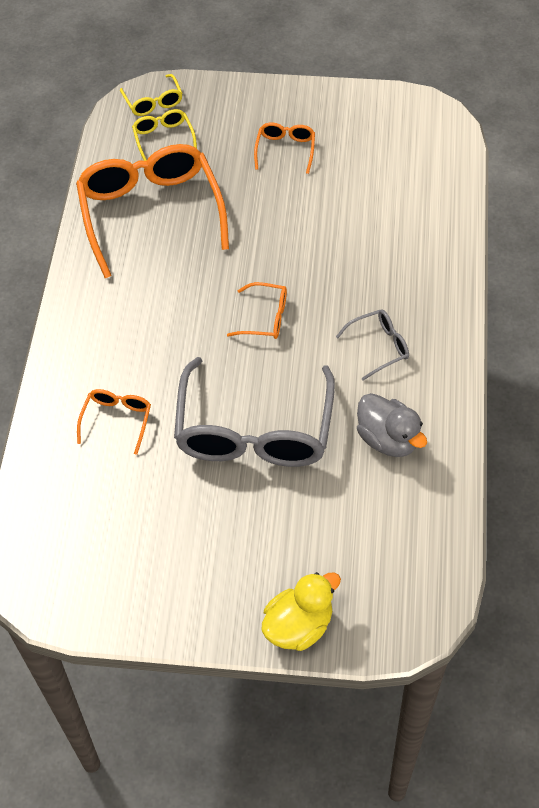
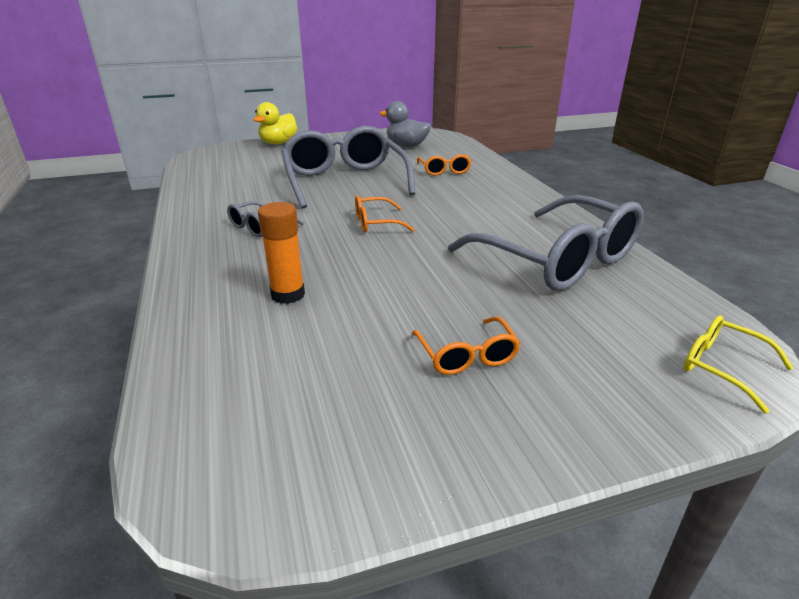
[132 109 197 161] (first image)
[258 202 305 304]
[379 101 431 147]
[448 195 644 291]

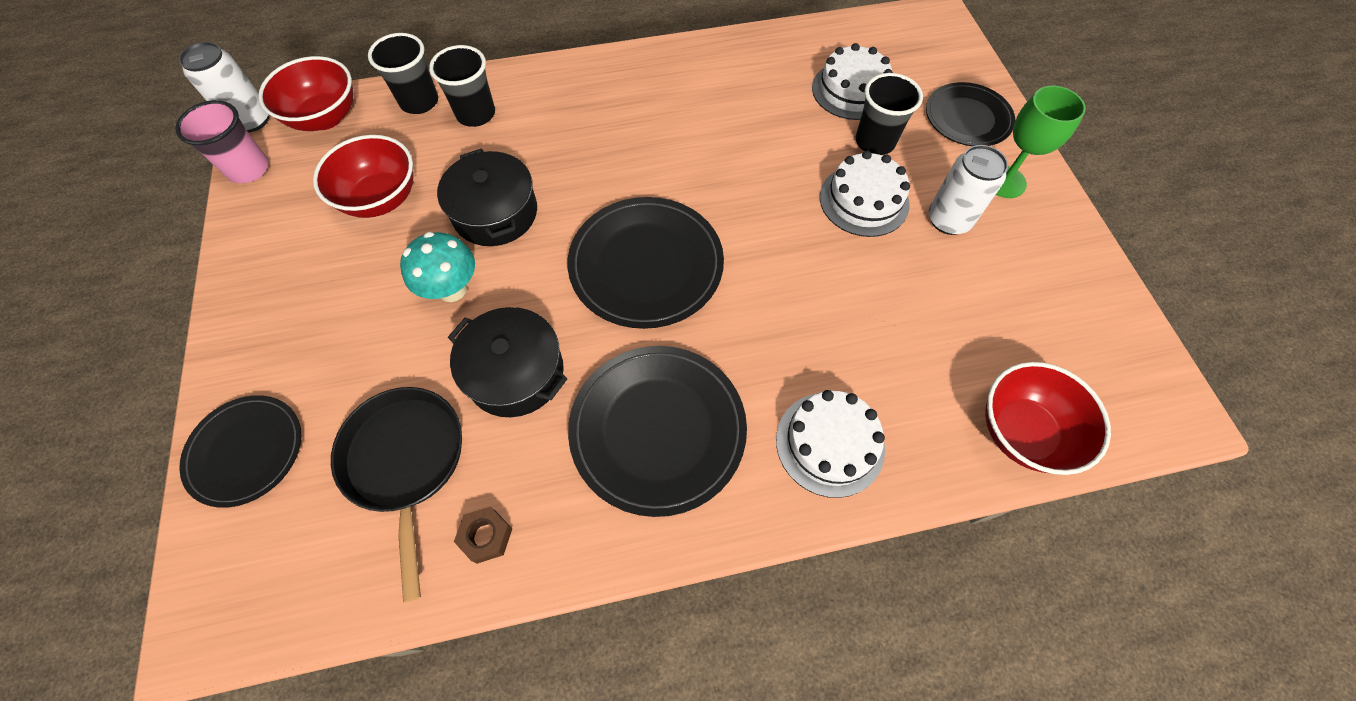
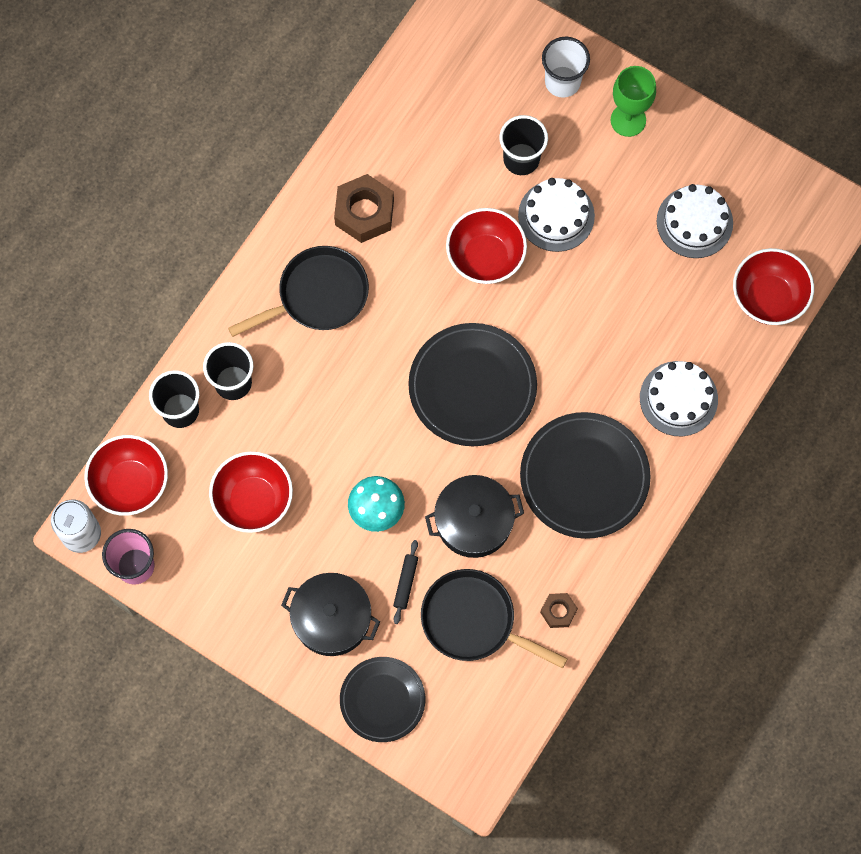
[928 145 1008 235] (first image)
[228 246 369 337]
[334 174 394 243]
[393 540 418 624]
[446 208 527 284]
[281 573 380 656]
[657 184 733 258]
[542 37 590 98]

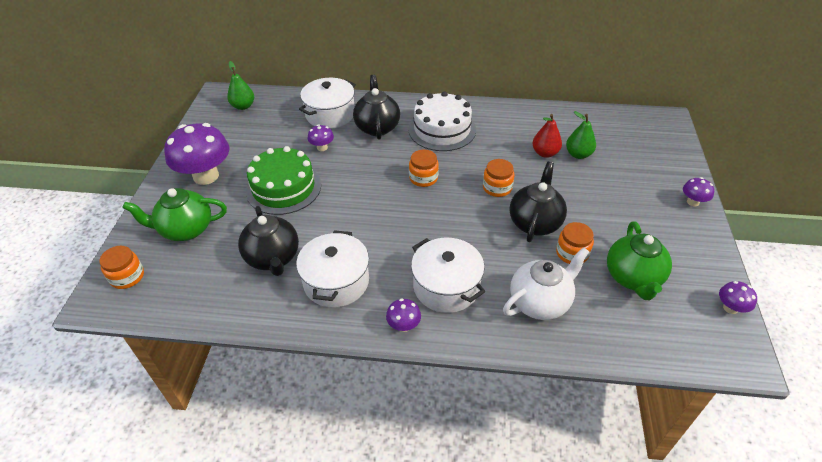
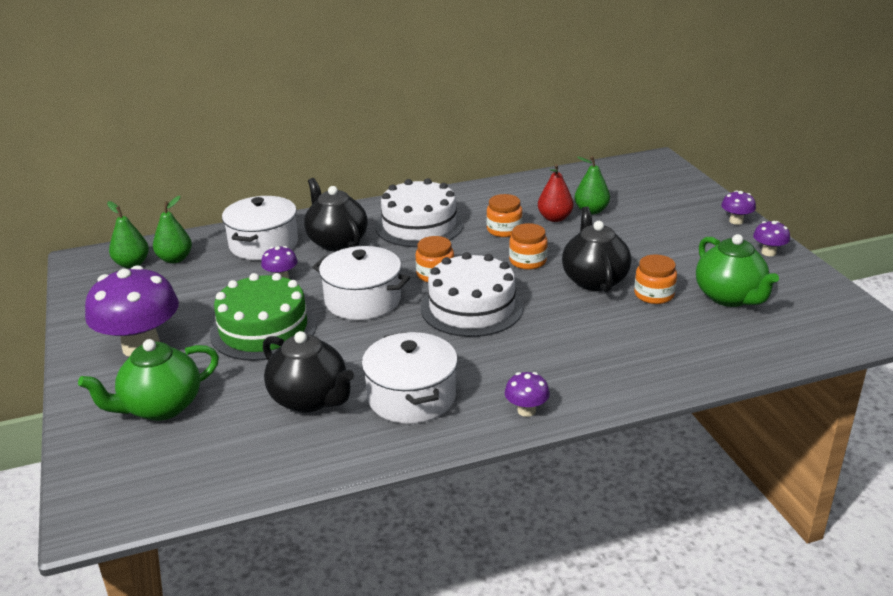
[503 247 589 320] (first image)
[153 196 192 263]
[421 252 524 337]
[486 194 522 237]
[312 246 410 320]
[753 221 790 256]

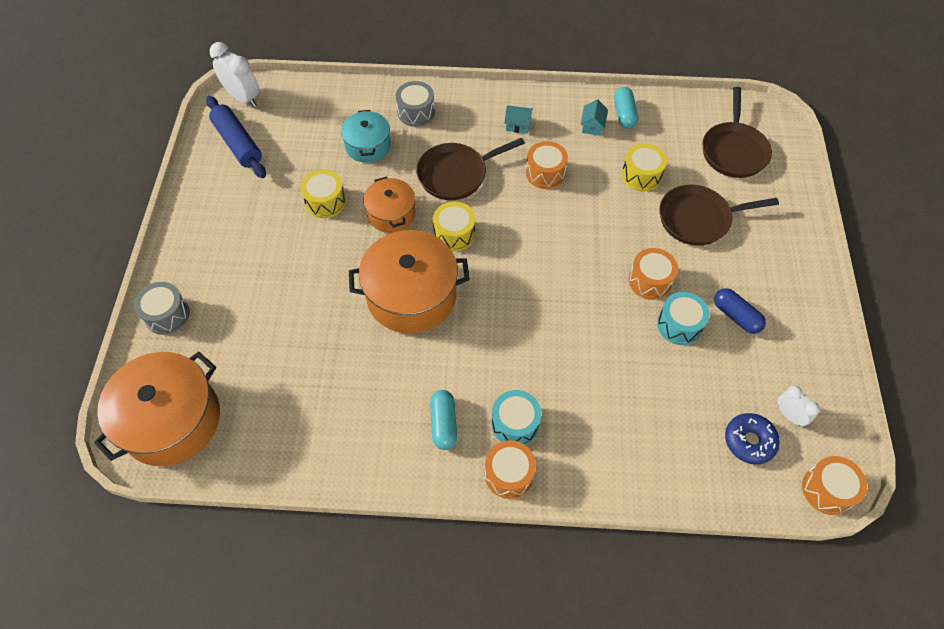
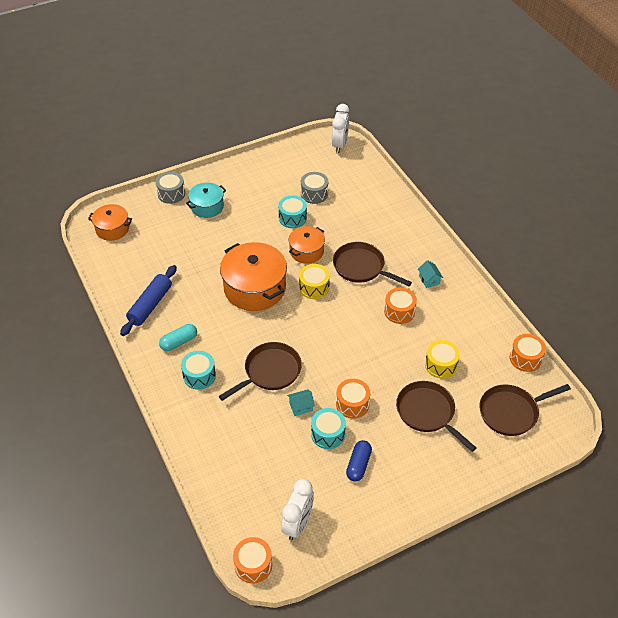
[614 87 638 129] (first image)
[725 413 780 465] (first image)
[219 342 302 401]
[120 265 177 336]
[186 183 226 218]
[301 172 328 204]
[510 334 546 372]
[287 389 315 416]
[278 195 307 228]
[88 204 132 241]
[281 479 314 540]

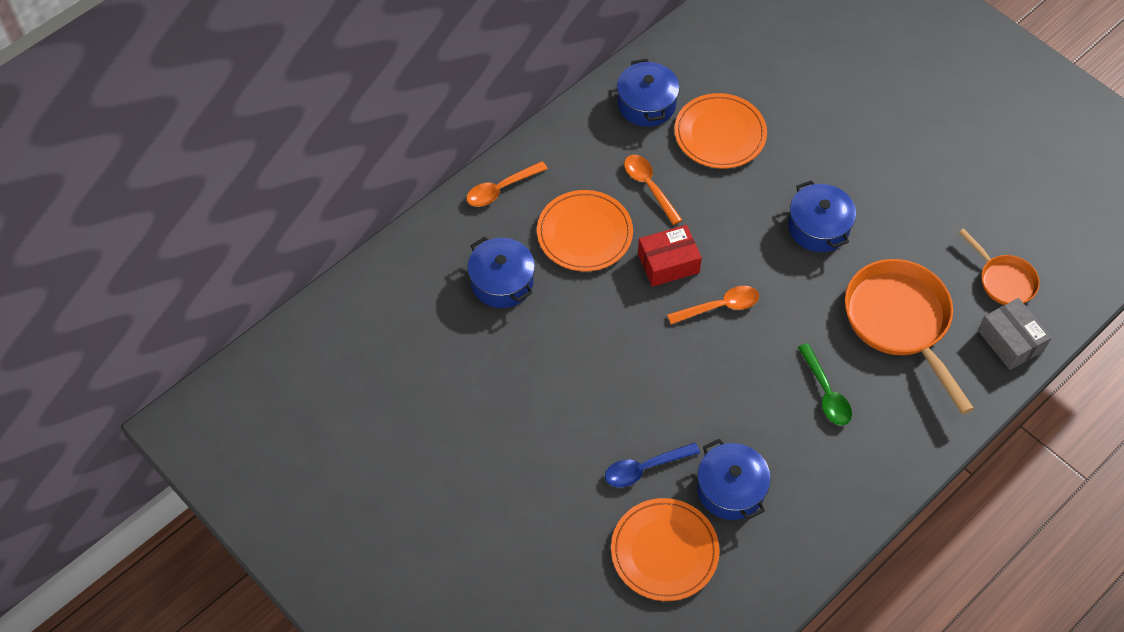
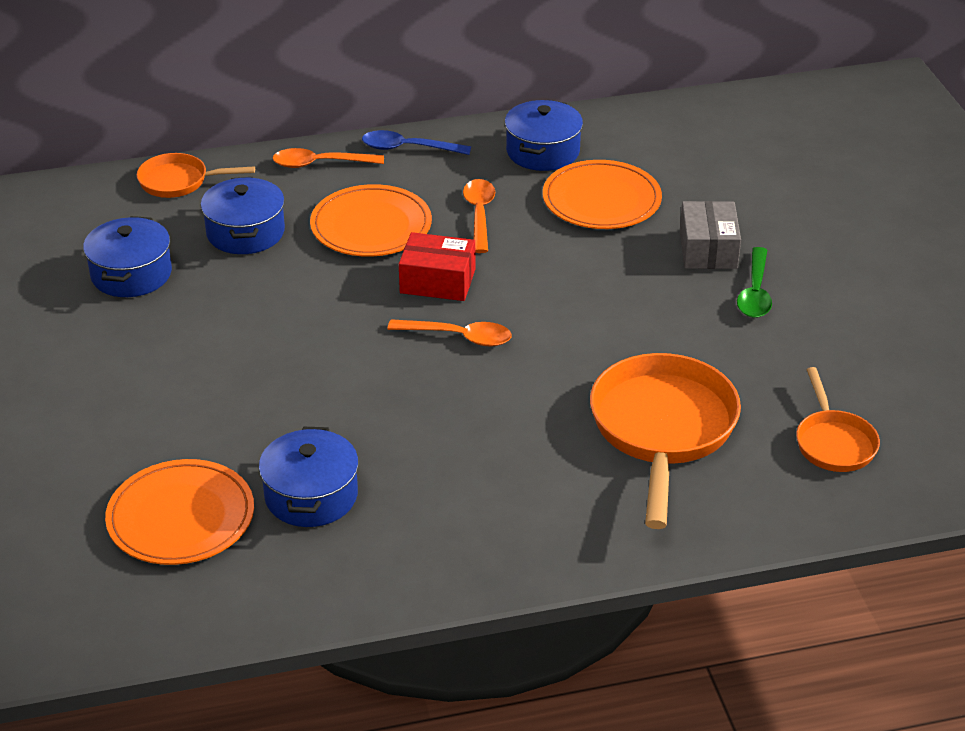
[137 153 255 198]
[362 130 471 155]
[83 216 172 297]
[737 247 772 318]
[680 201 741 269]

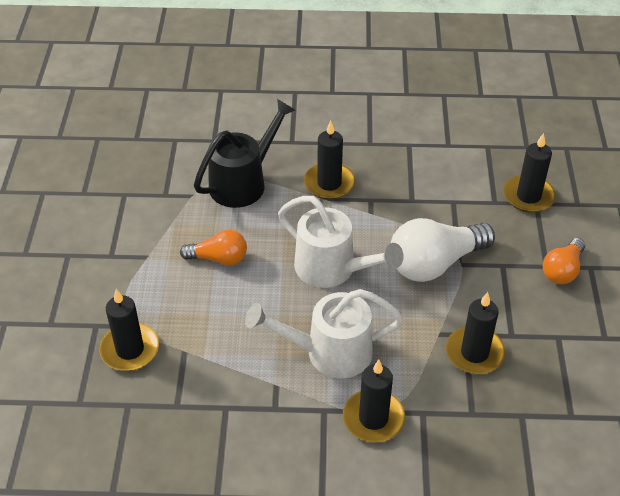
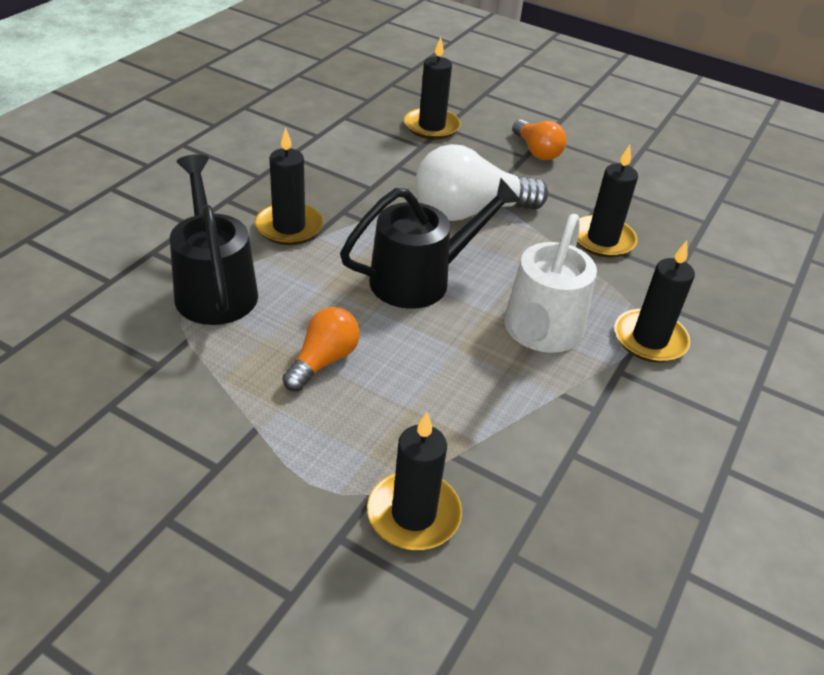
[340 178 522 309]
[415 144 548 221]

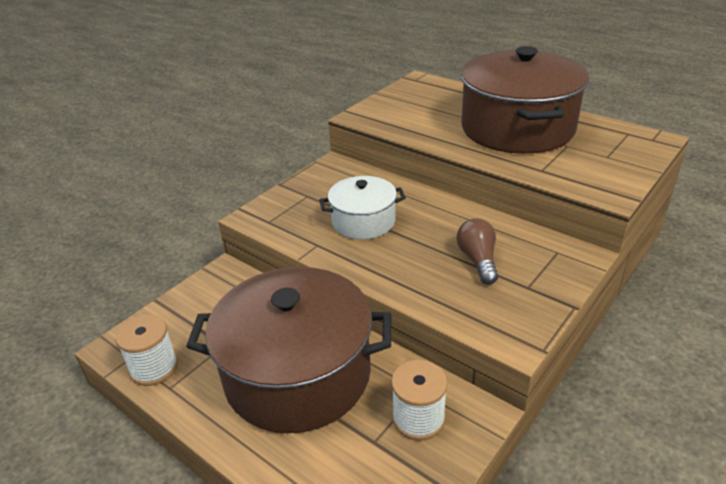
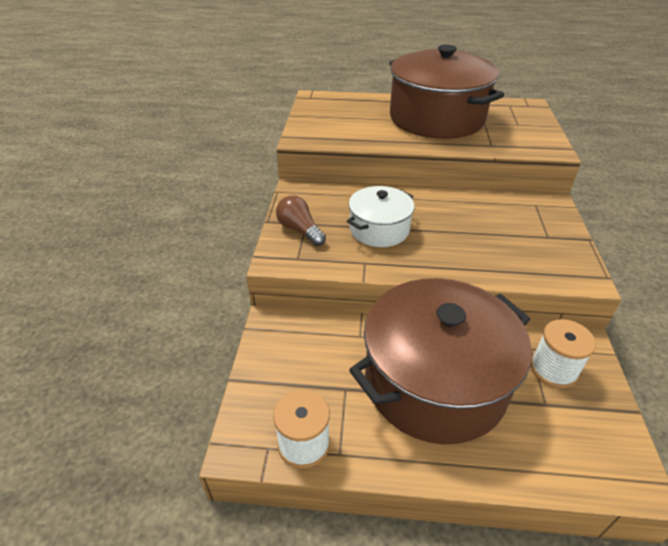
[276 195 326 246]

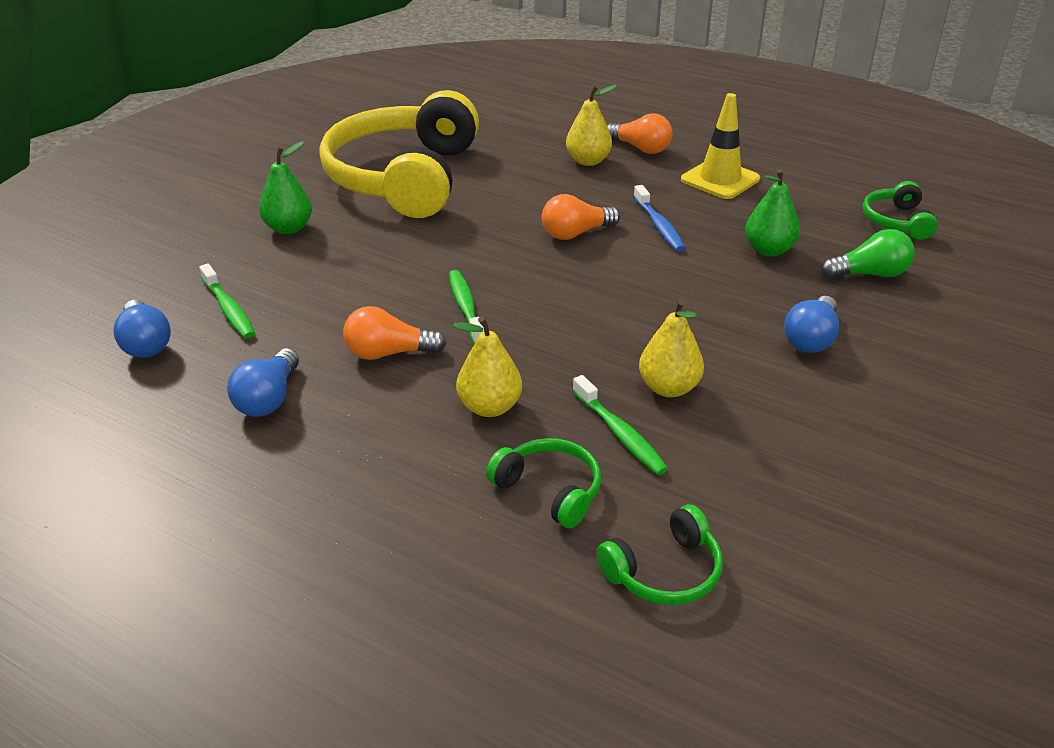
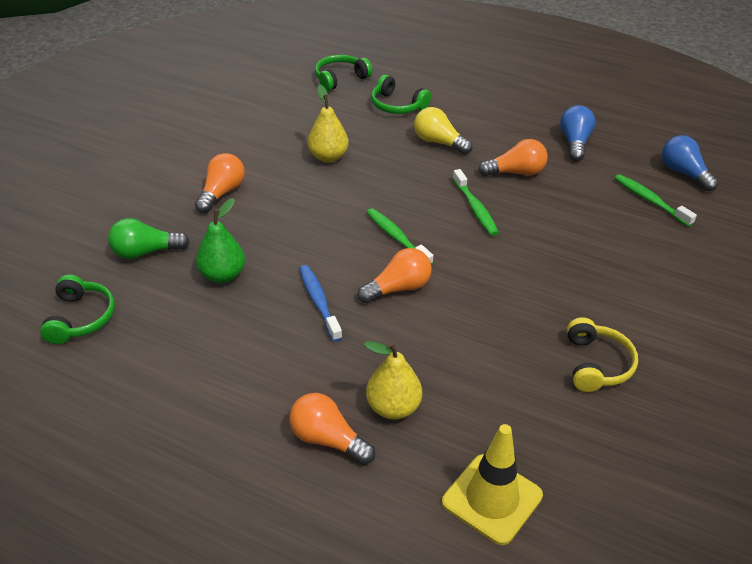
[259 142 312 234] (first image)
[367 208 433 265]
[442 424 543 545]
[414 107 473 155]
[195 153 245 213]
[567 317 638 392]

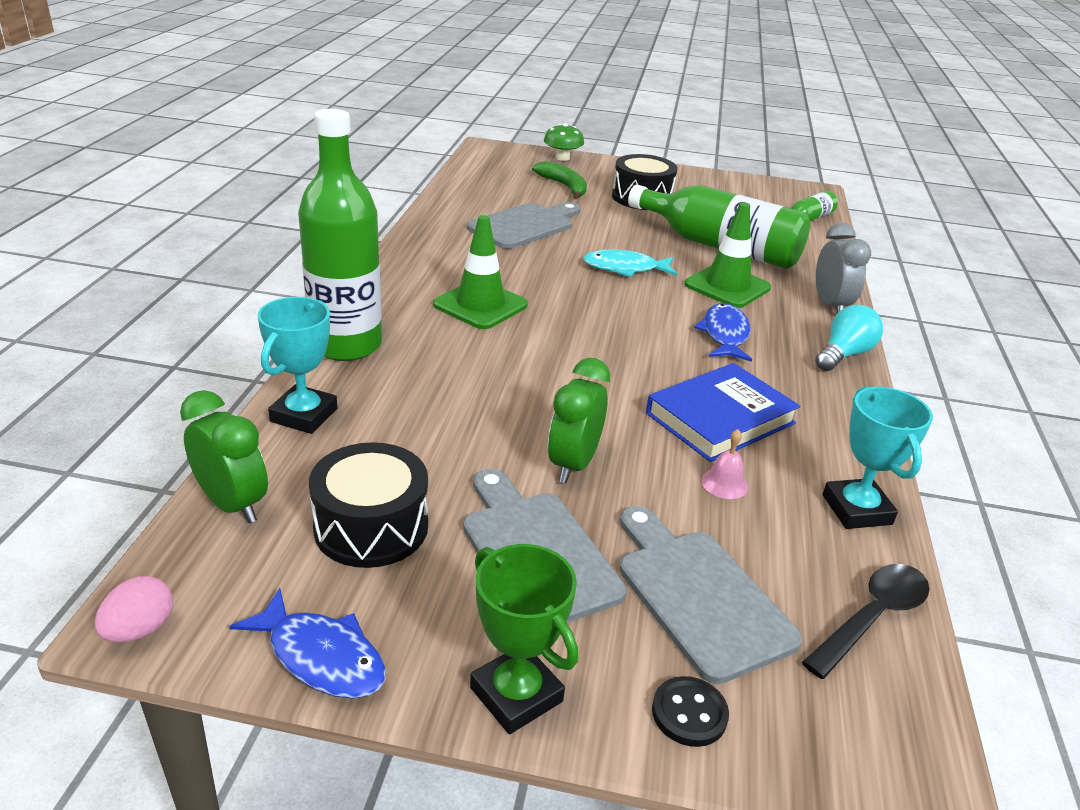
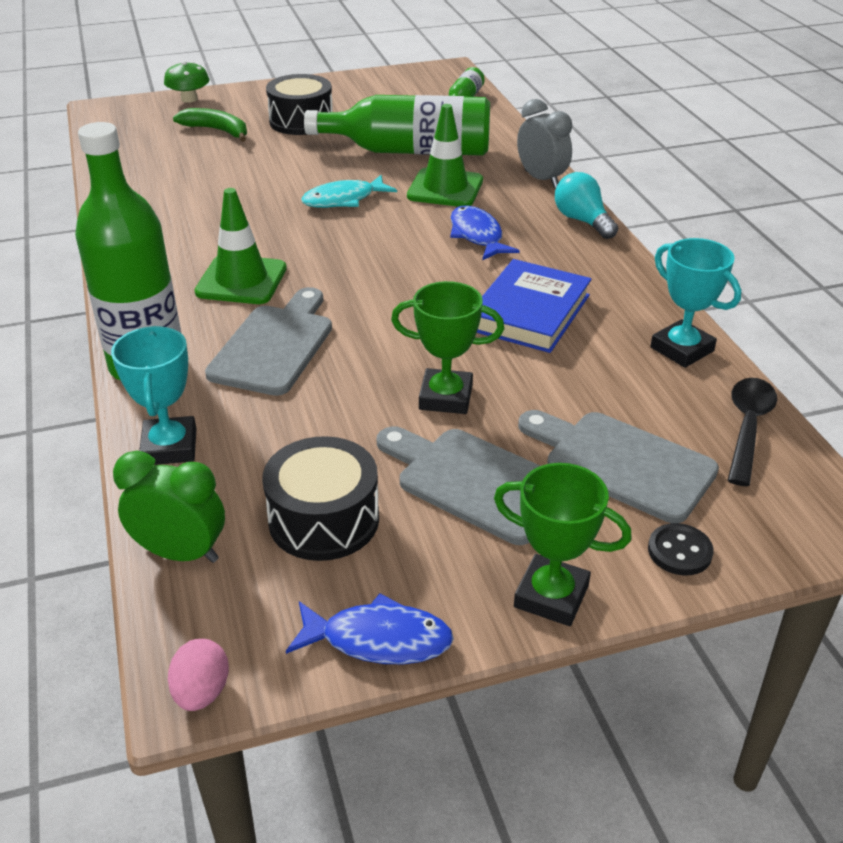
[701 429 748 499] (first image)
[205 287 332 396]
[391 281 504 414]
[555 172 618 239]

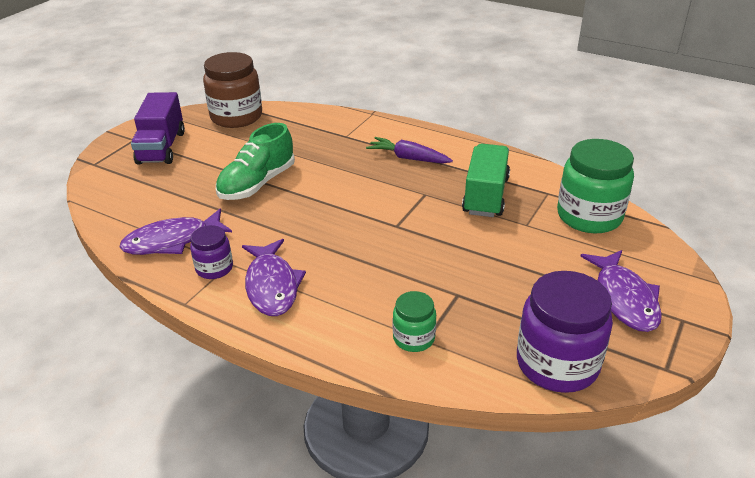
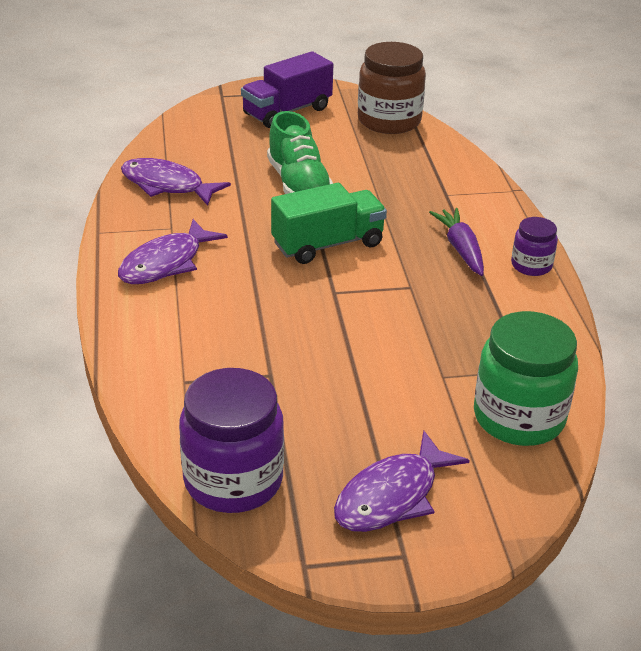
[393 291 436 352] (first image)
[511 217 558 276]
[271 183 387 264]
[267 111 333 194]

